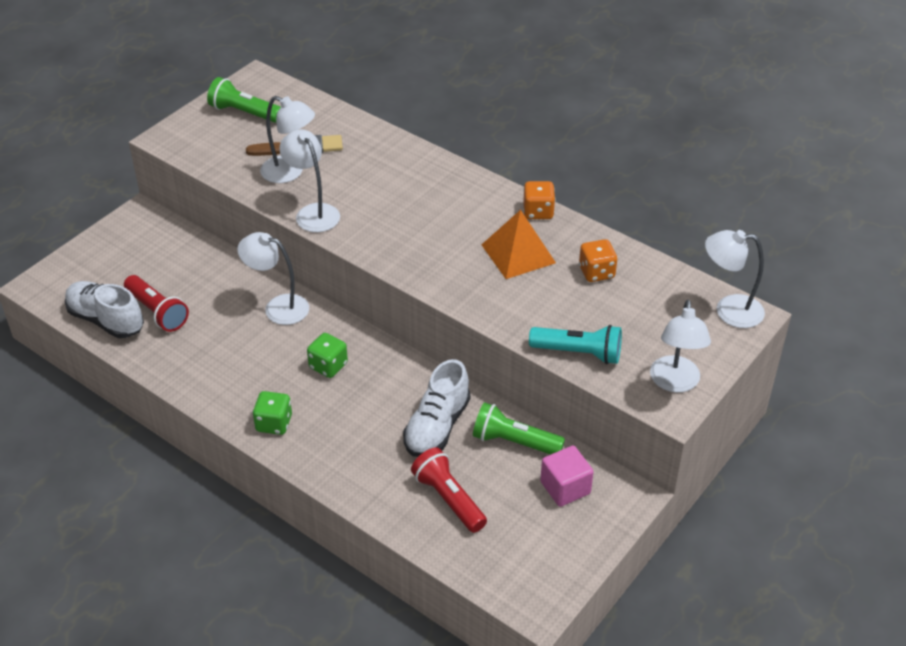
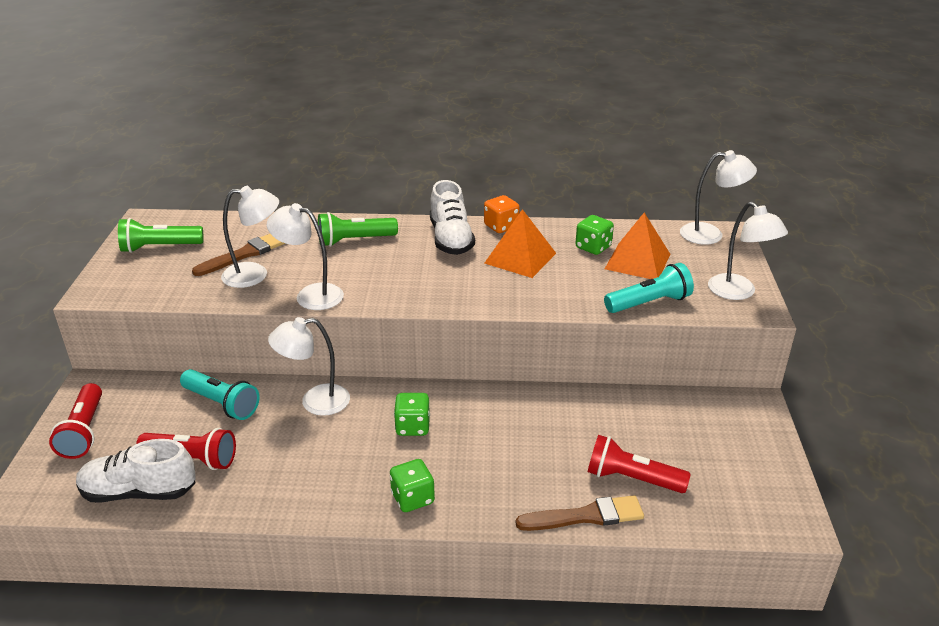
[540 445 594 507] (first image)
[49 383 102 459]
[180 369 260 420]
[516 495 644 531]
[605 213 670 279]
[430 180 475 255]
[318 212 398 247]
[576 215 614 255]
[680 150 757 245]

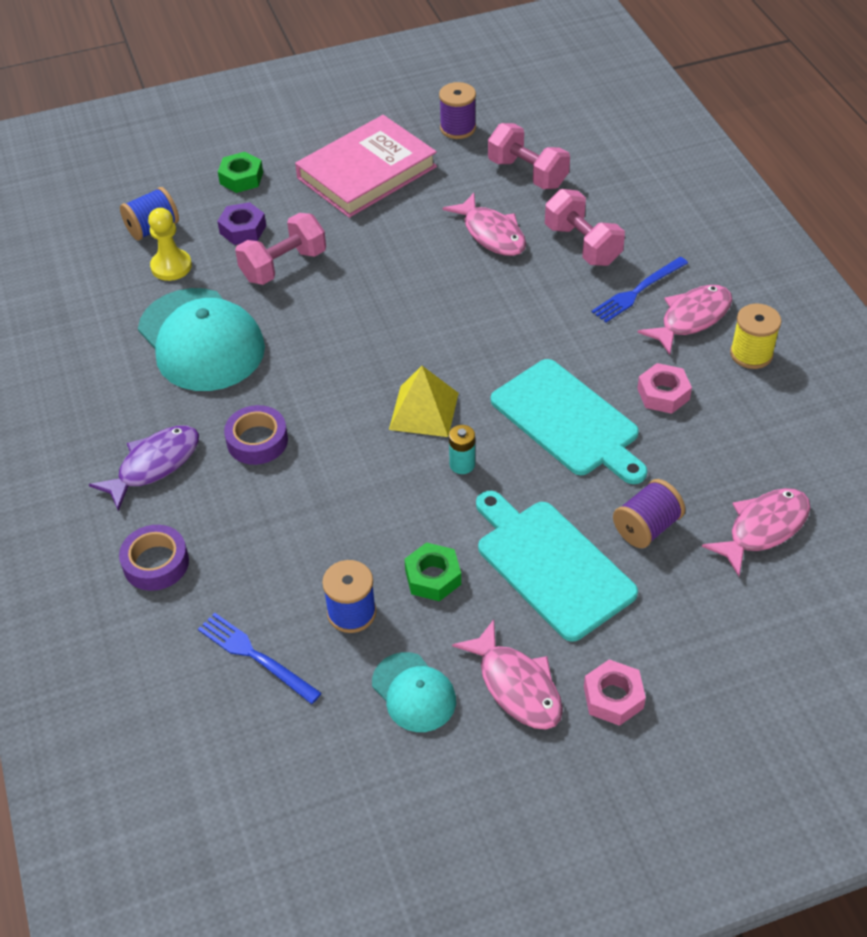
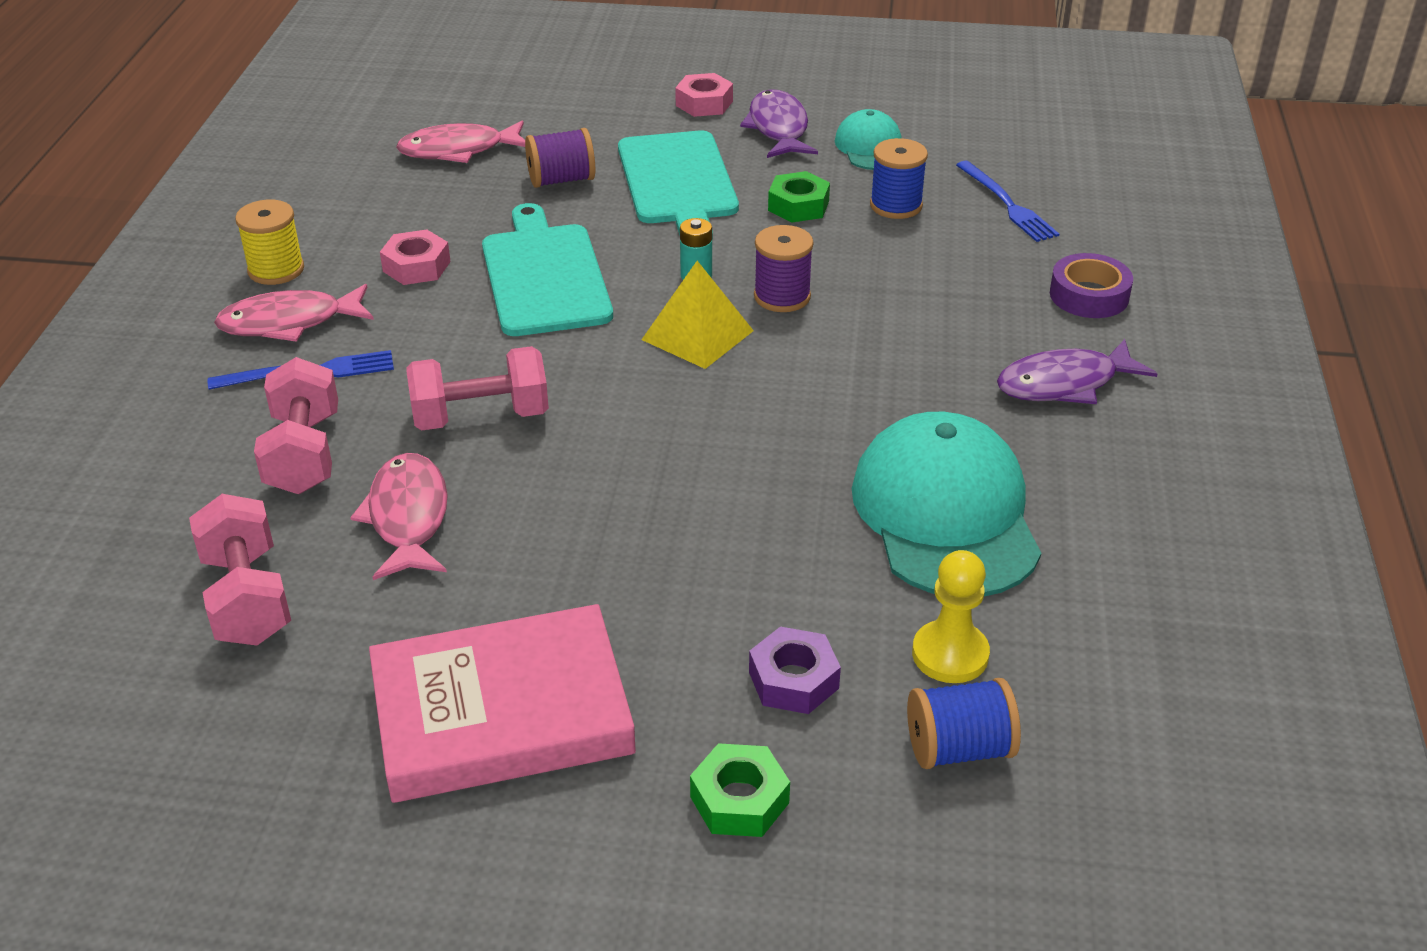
[224 405 288 465] (first image)
[406 346 549 430]
[754 225 813 312]
[740 89 818 158]

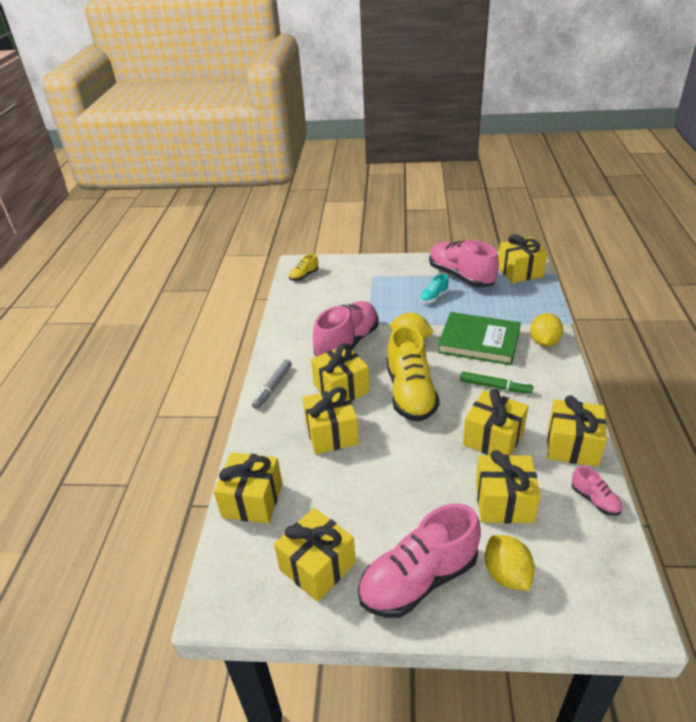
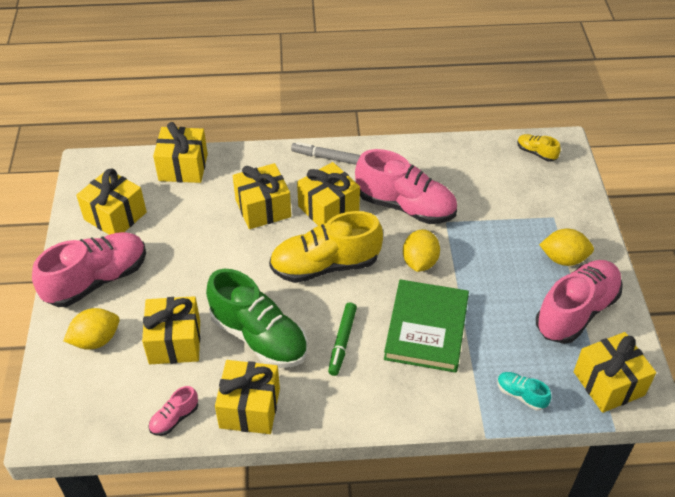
[497 372 551 410]
[539 229 594 266]
[206 269 307 368]
[32 232 146 307]

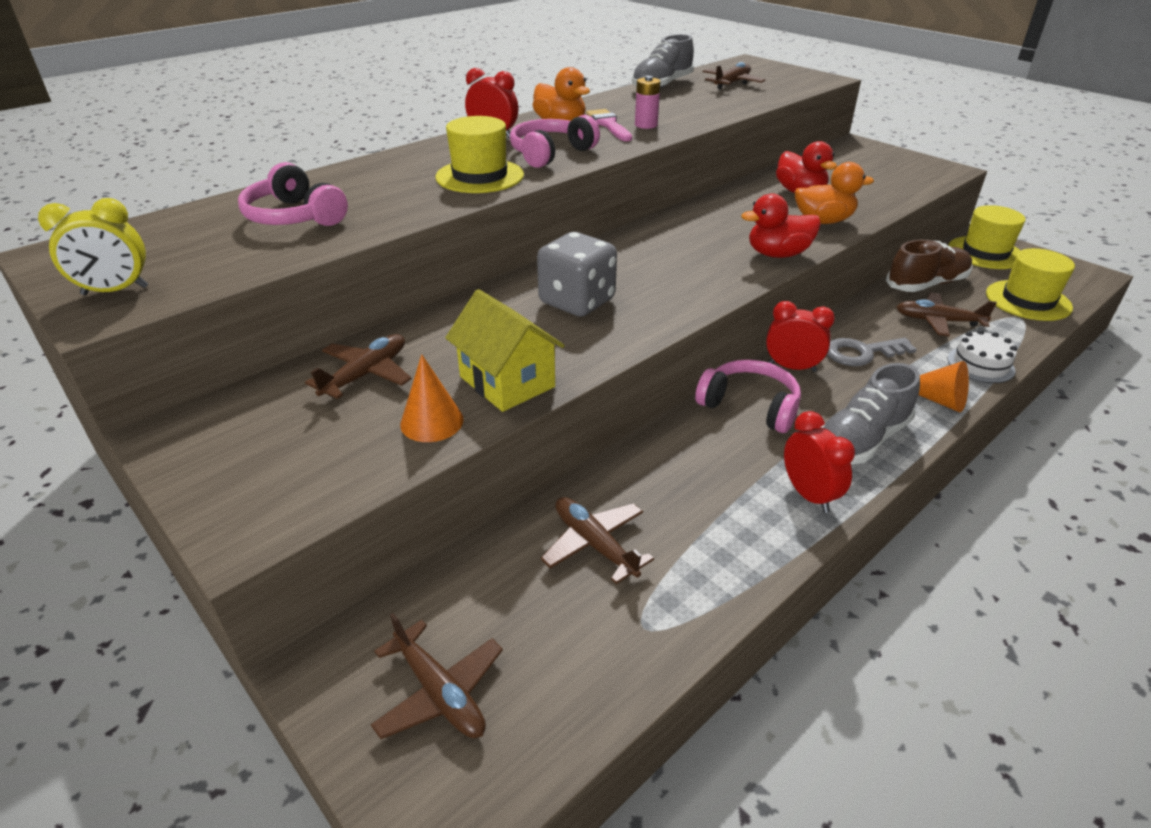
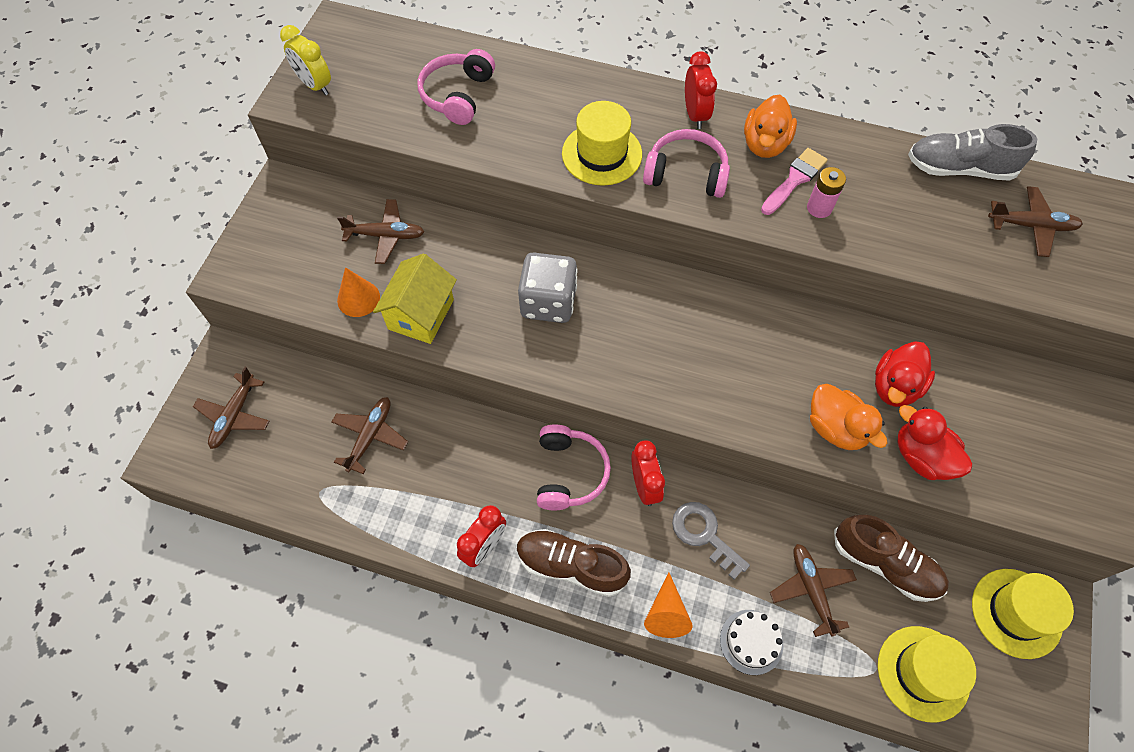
[898 405 972 480]
[517 529 631 597]

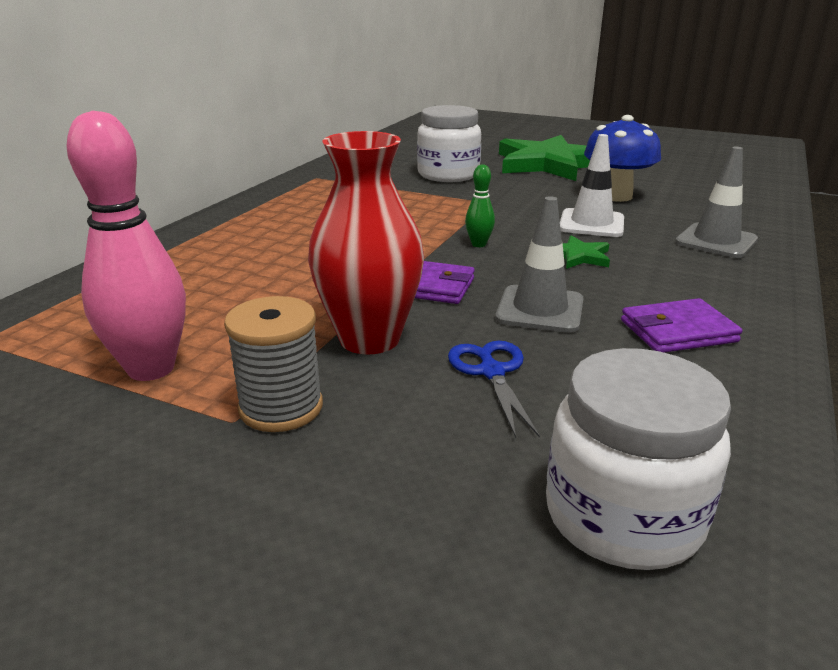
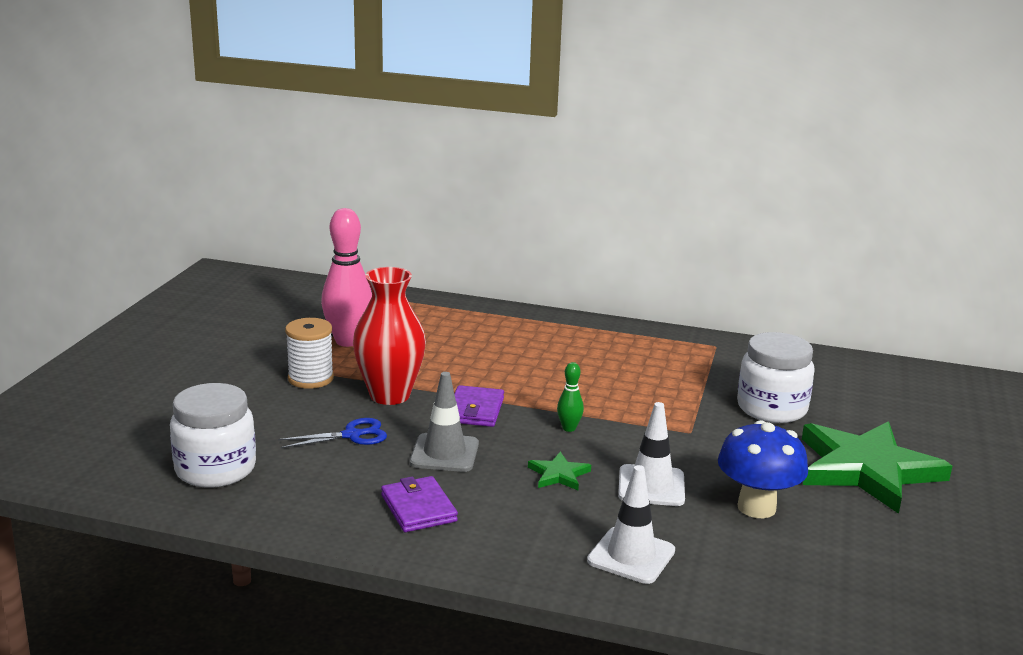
[285 318 334 389]
[587 465 675 584]

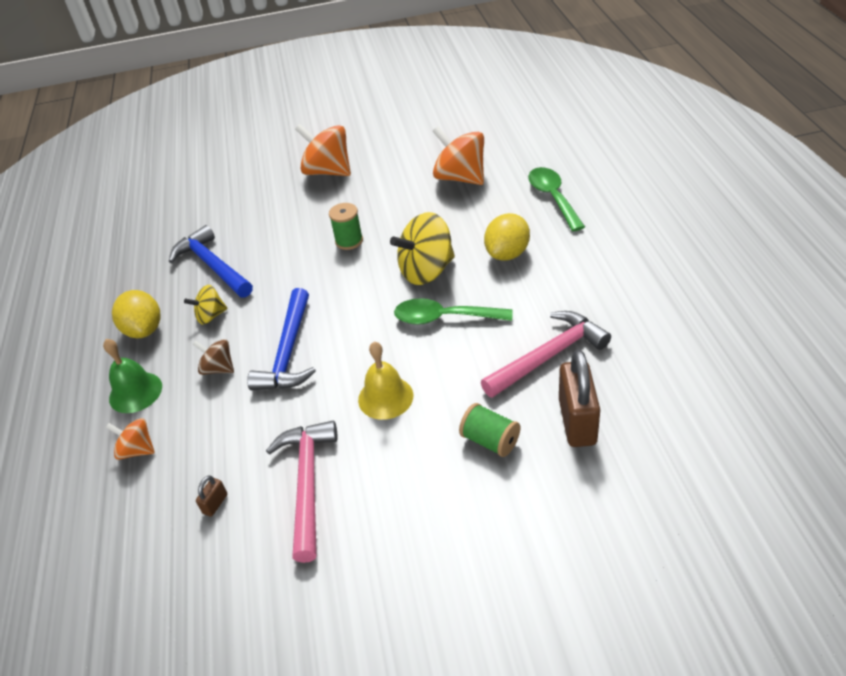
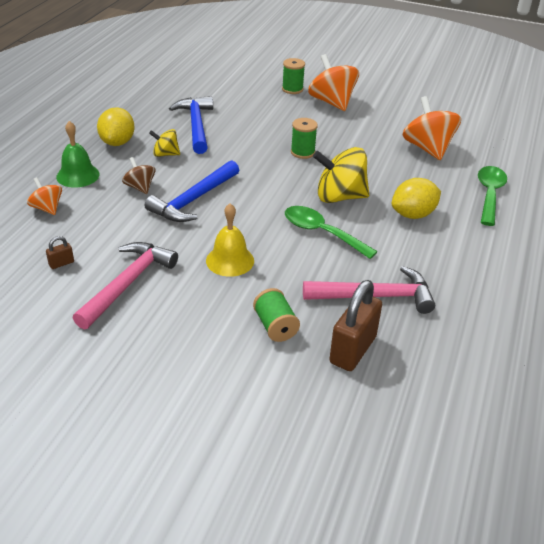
[282 58 305 94]

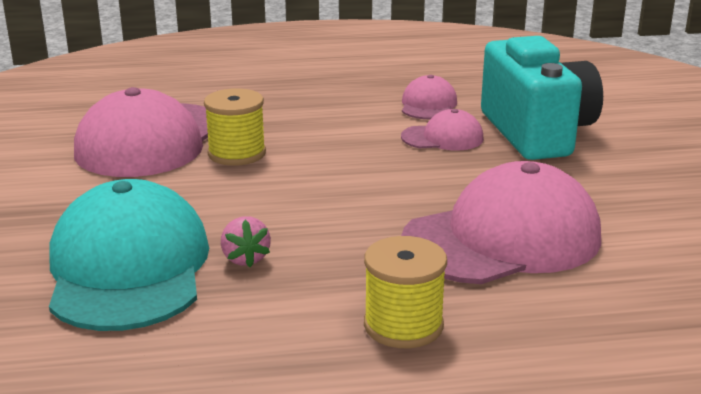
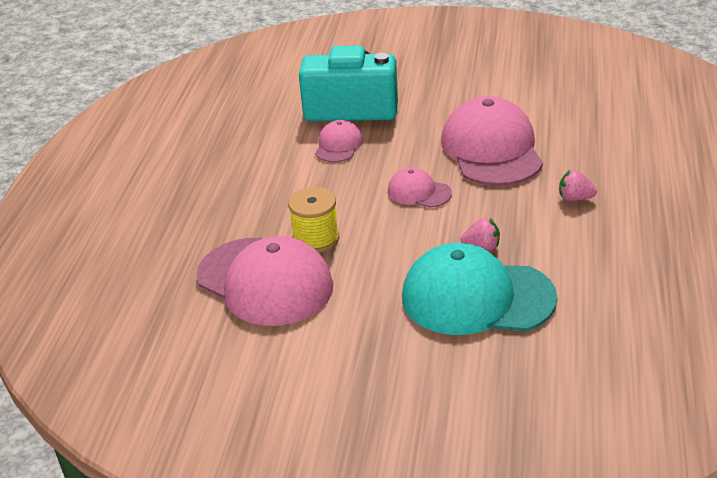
[388 167 452 208]
[559 170 597 201]

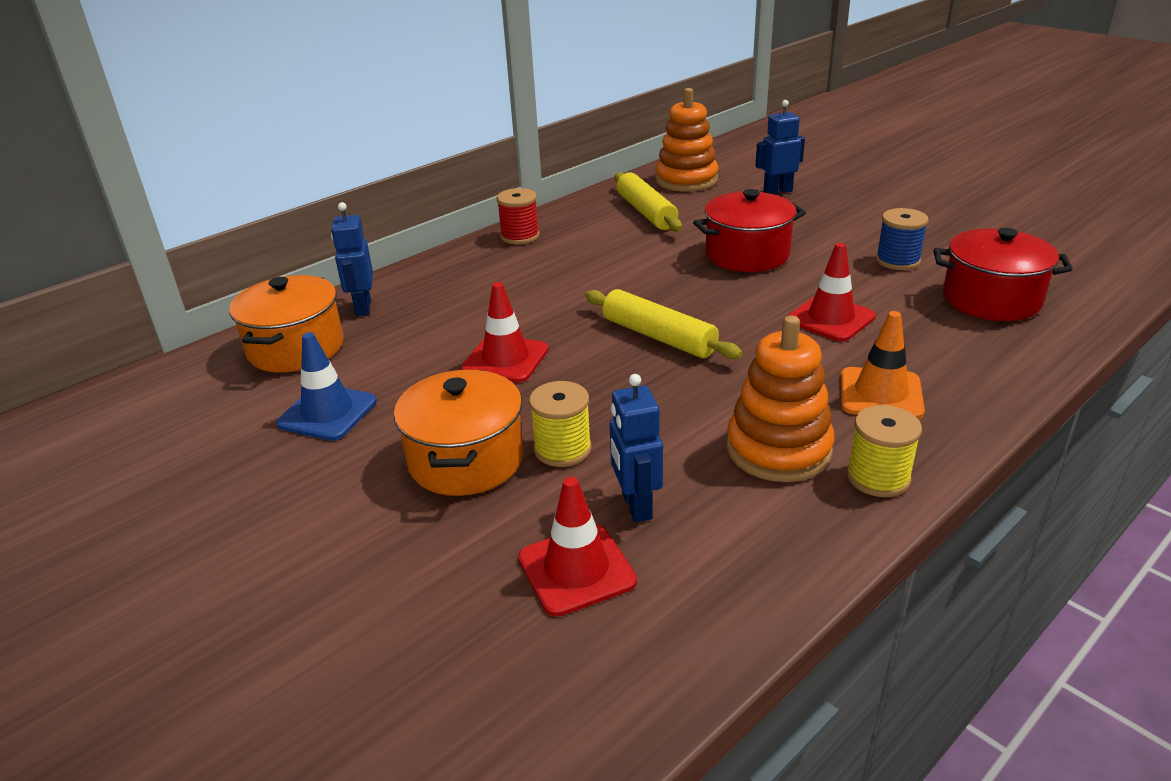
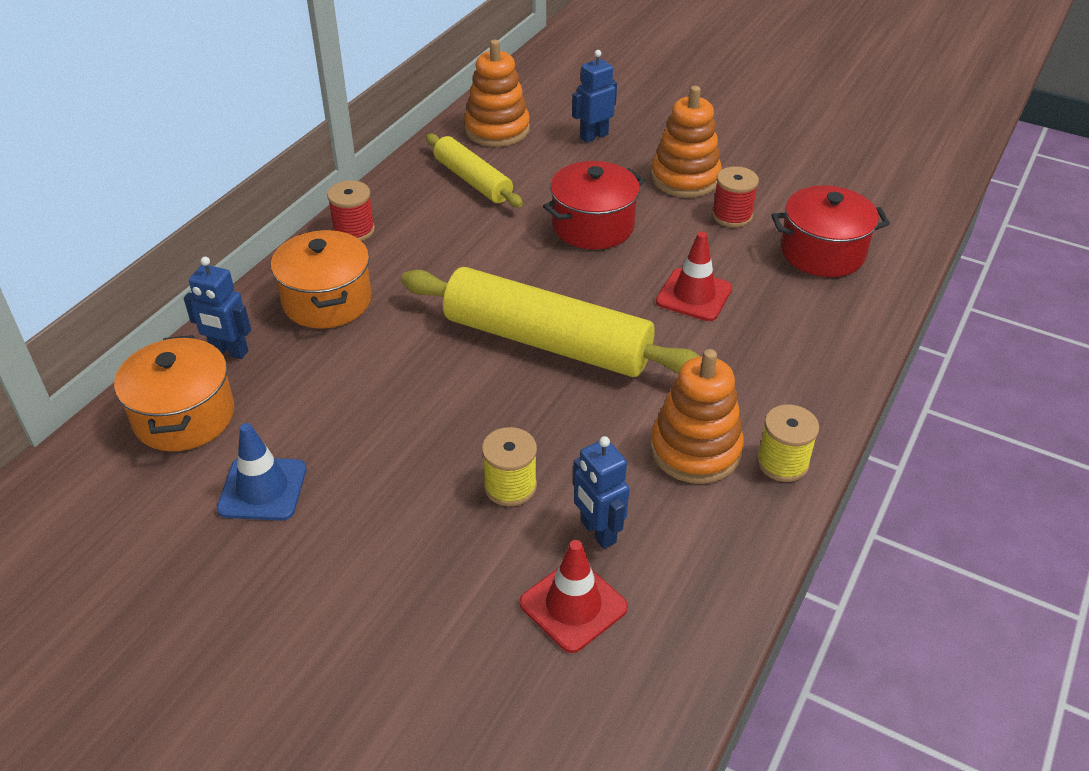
[461 282 549 383] (first image)
[841 311 925 419] (first image)
[651 86 722 198]
[271 229 372 328]
[712 166 759 227]
[184 257 251 359]
[401 267 700 377]

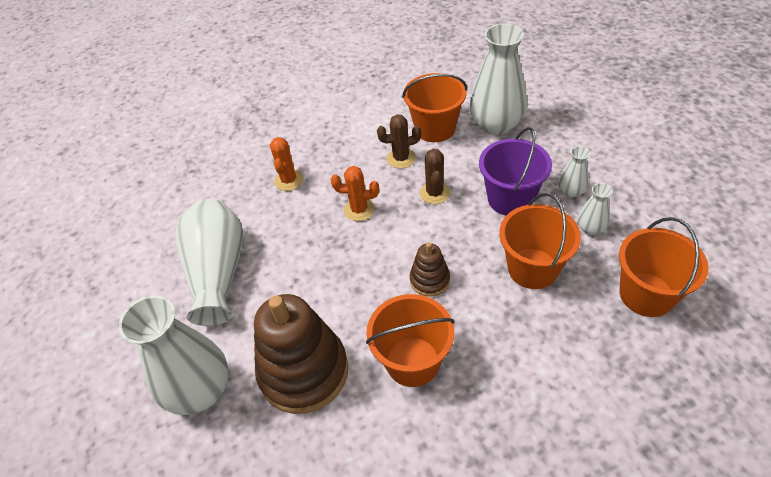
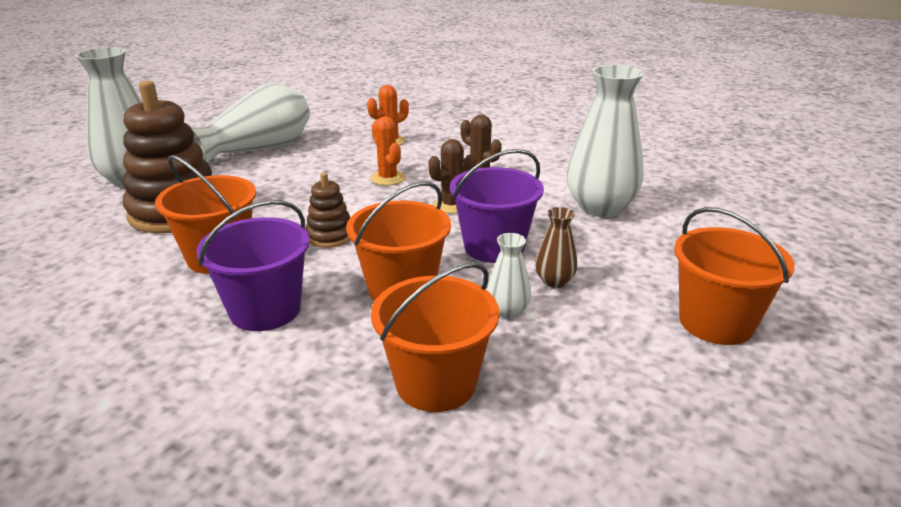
[196 200 310 331]
[674 207 795 345]
[535 207 577 288]

